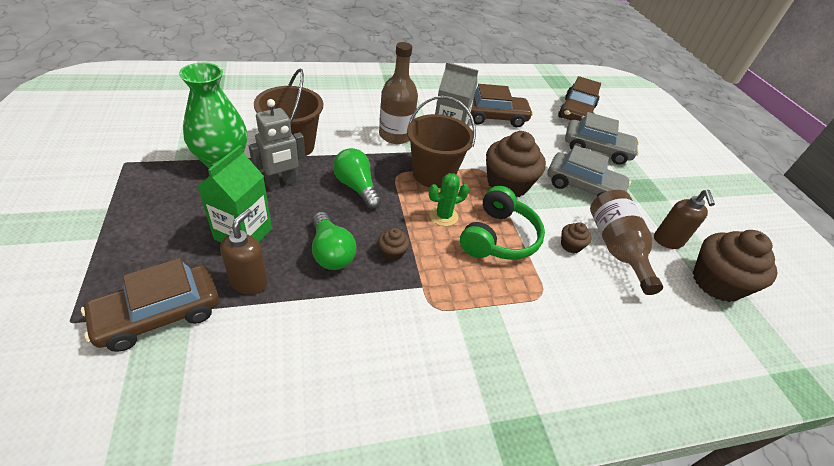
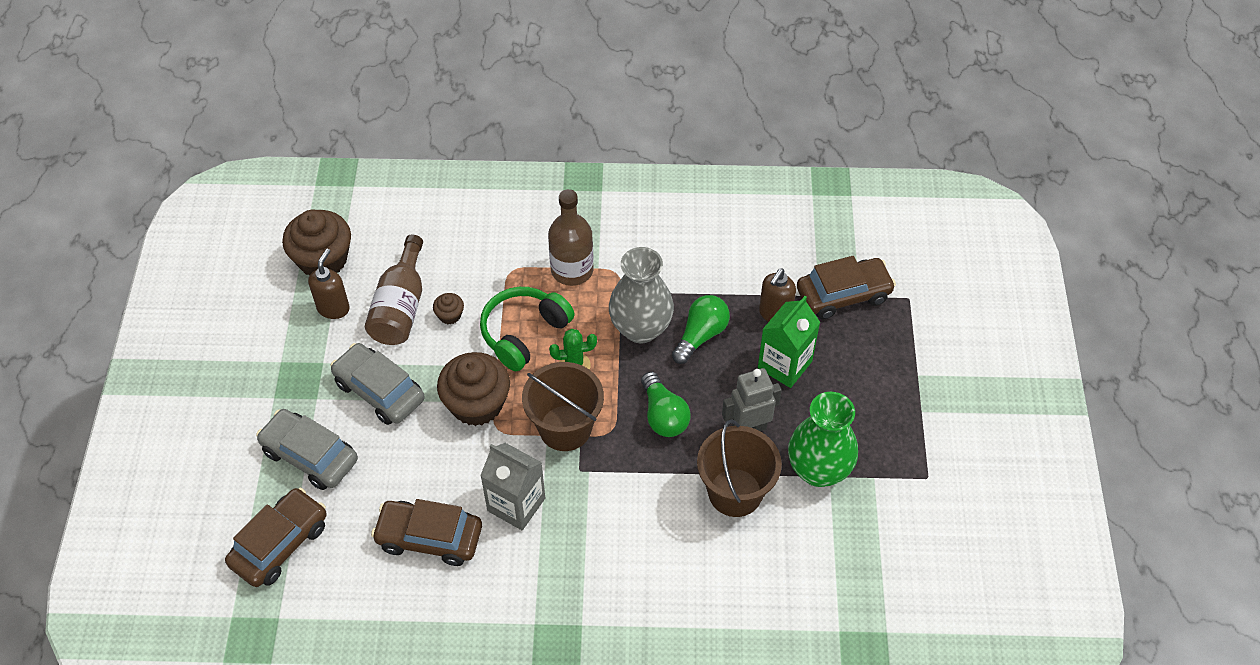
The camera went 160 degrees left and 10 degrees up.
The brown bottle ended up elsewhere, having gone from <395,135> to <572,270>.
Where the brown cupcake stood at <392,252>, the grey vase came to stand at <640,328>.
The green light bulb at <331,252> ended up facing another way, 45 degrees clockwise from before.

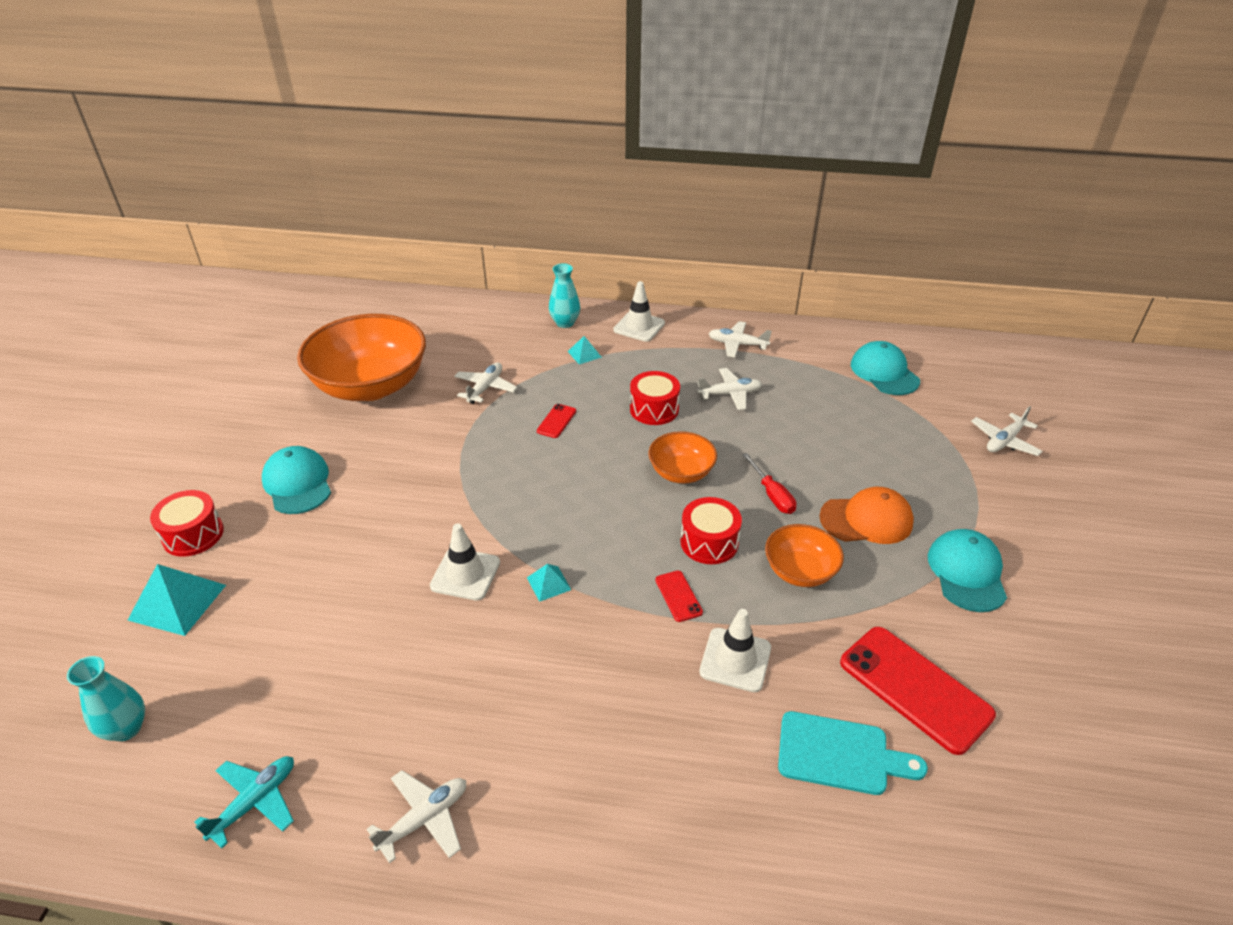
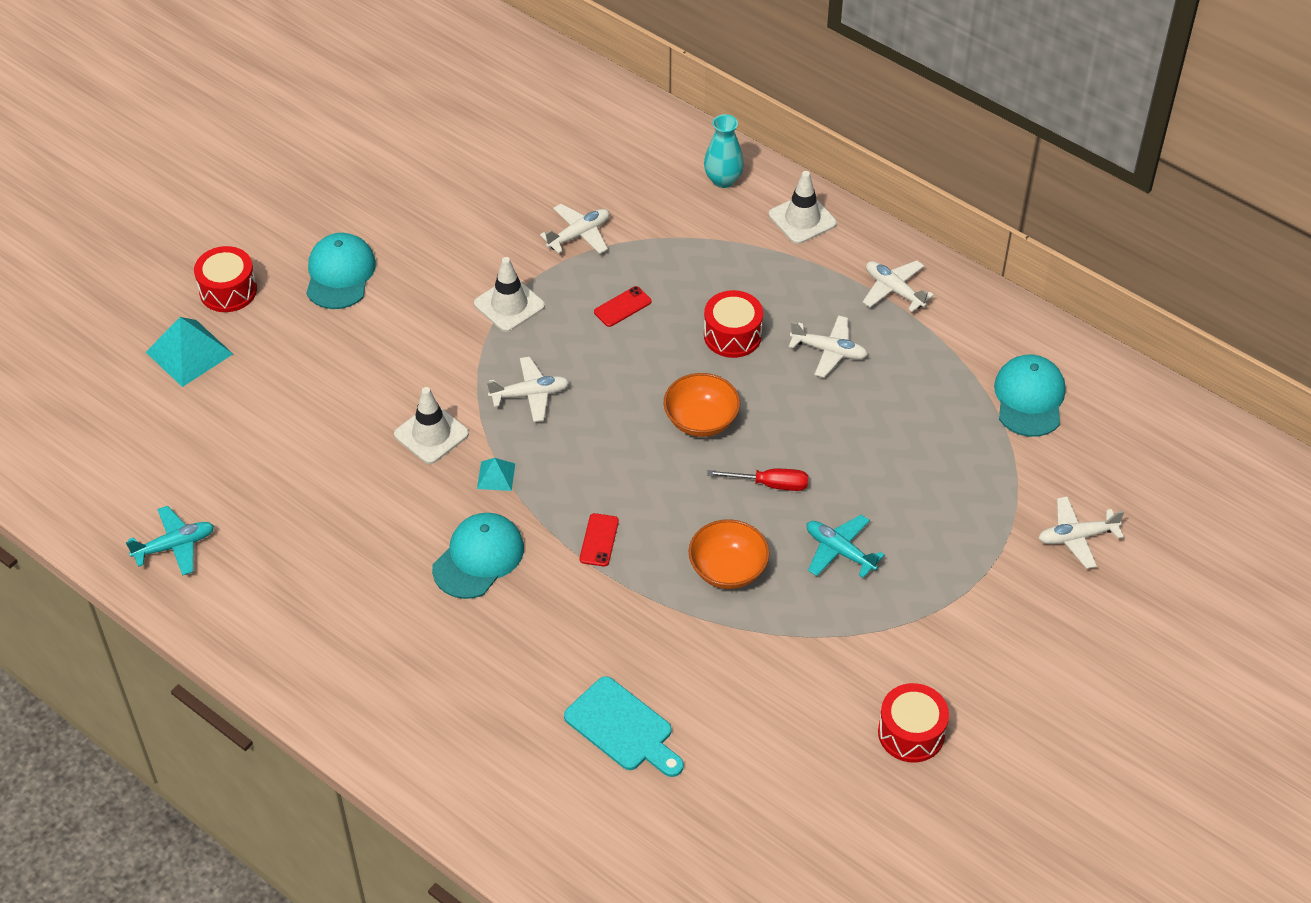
The camera went 30 degrees right and 10 degrees up.
The turquoise cap ended up elsewhere, having gone from <967,573> to <478,558>.
The white traffic cone ended up elsewhere, having gone from <735,660> to <509,305>.
The white plane ended up elsewhere, having gone from <424,819> to <530,394>.
The red screwdriver at <772,495> ended up facing another way, 90 degrees counterclockwise from before.
Where the orange cap stood at <866,519>, the turquoise plane came to stand at <839,551>.
The red drum ended up elsewhere, having gone from <709,542> to <911,733>.
The second view lost the turquoise vase at <126,728>.
The second view lost the orange bowl at <371,386>.
The second view lost the turquoise pyramid at <584,354>.
The second view lost the red phone at <914,688>.

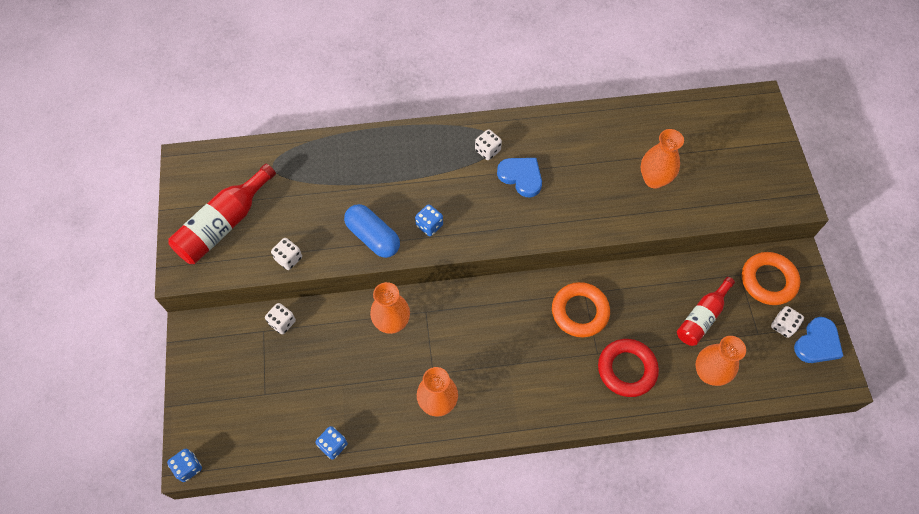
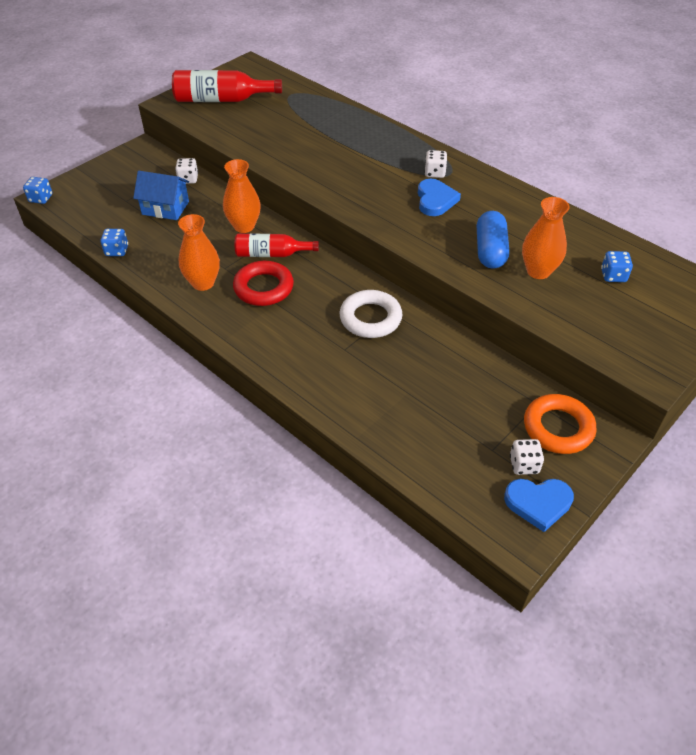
The camera went 50 degrees right and 15 degrees down.
The second view gained the blue house at <165,208>.
The red ring ended up elsewhere, having gone from <627,369> to <263,288>.
The red bottle ended up elsewhere, having gone from <702,317> to <271,254>.
What was the orange ring at <580,312> turned into the white ring at <370,318>.
The blue capsule ended up elsewhere, having gone from <373,237> to <490,251>.
The blue dice ended up elsewhere, having gone from <429,225> to <613,276>.
The second view lost the white dice at <289,259>.
The second view lost the orange vase at <709,373>.

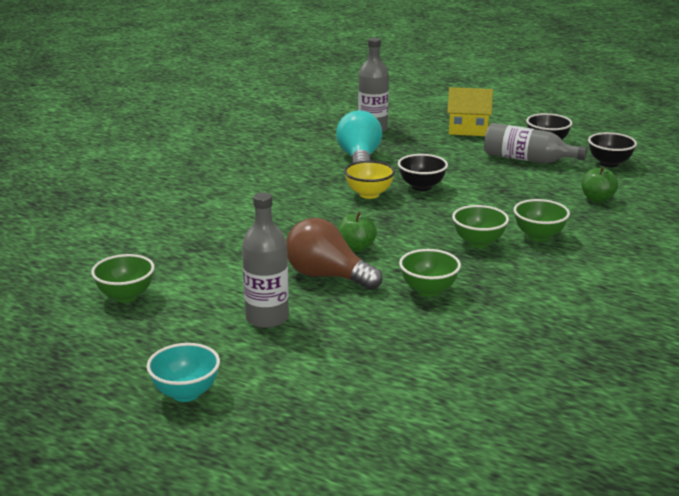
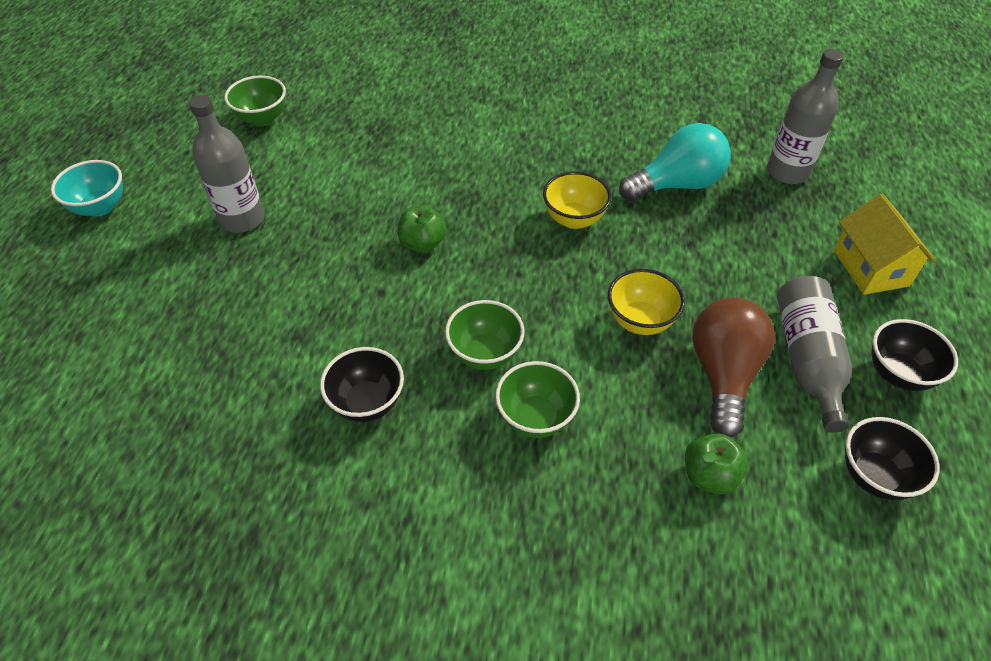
The camera went 70 degrees right and 25 degrees up.
The black bowl ended up elsewhere, having gone from <421,187> to <367,403>.
The second view gained the yellow bowl at <640,321>.
The brown light bulb ended up elsewhere, having gone from <327,276> to <723,374>.
The second view lost the green bowl at <428,290>.

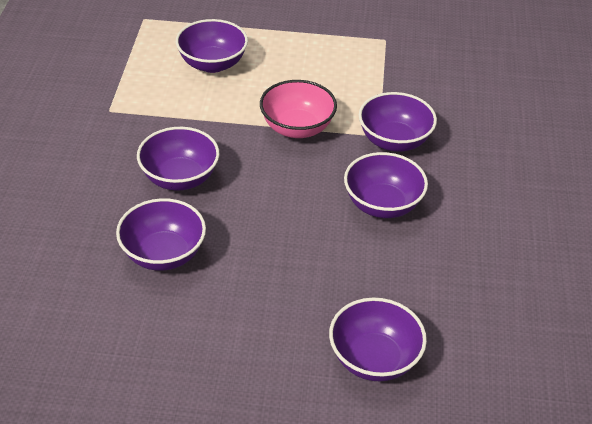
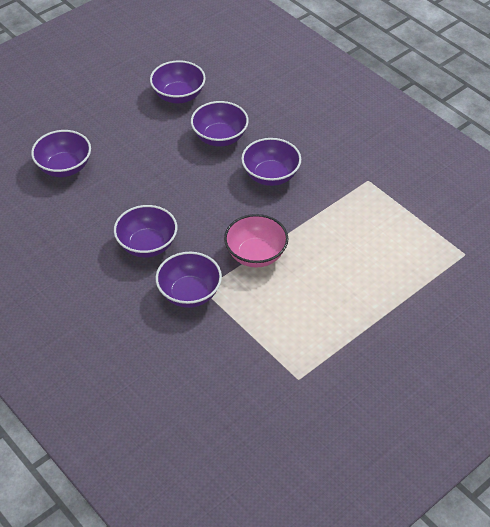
The camera went 135 degrees right and 5 degrees up.
The purple bowl ended up elsewhere, having gone from <212,64> to <178,96>.

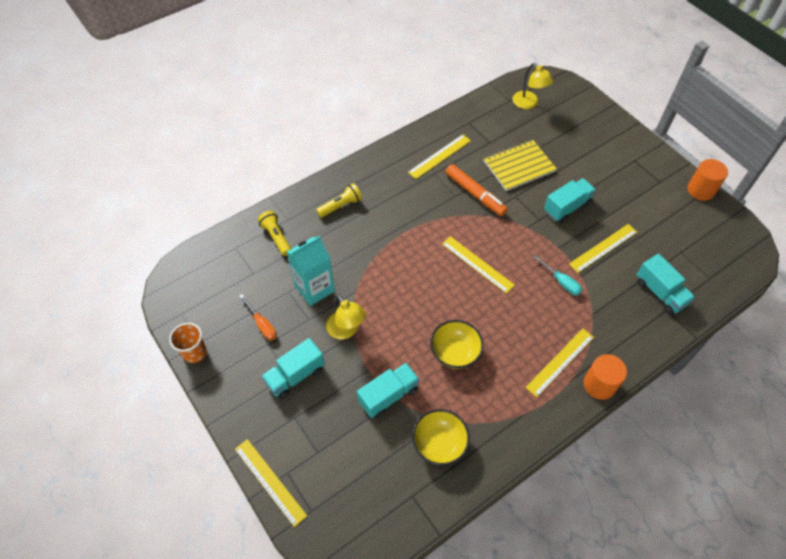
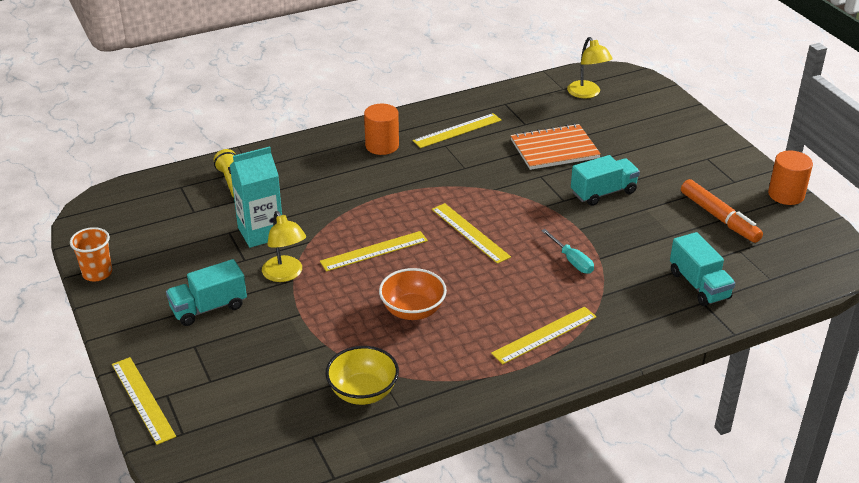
The camera went 10 degrees right and 20 degrees down.
The yellow ruler ended up elsewhere, having gone from <603,248> to <374,251>.
The orange cylinder ended up elsewhere, having gone from <599,384> to <382,146>.
What was the yellow bowl at <455,353> turned into the orange bowl at <412,310>.
What was the yellow notebook at <519,166> turned into the orange notebook at <554,149>.
The orange marker ended up elsewhere, having gone from <475,194> to <719,218>.
The second view lost the orange screwdriver at <262,324>.
The second view lost the yellow flashlight at <341,206>.
The second view lost the turquoise truck at <388,395>.

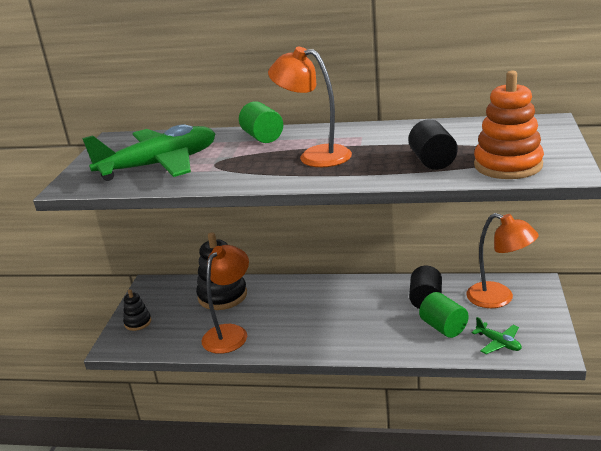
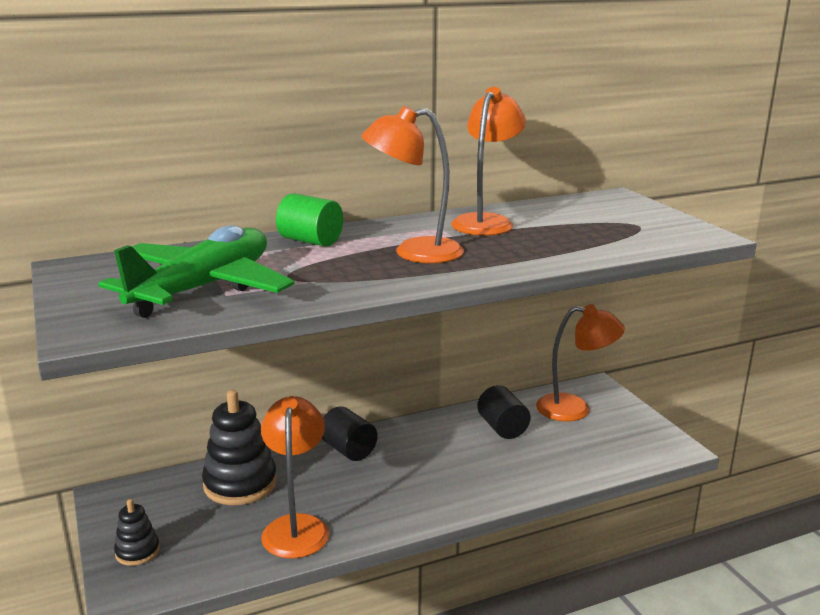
The camera went 35 degrees left and 5 degrees down.
The black cylinder ended up elsewhere, having gone from <432,161> to <348,450>.
The second view gained the orange lamp at <486,222>.
The second view lost the green cylinder at <443,327>.
The second view lost the green plane at <498,343>.
The second view lost the orange stacking toy at <508,165>.

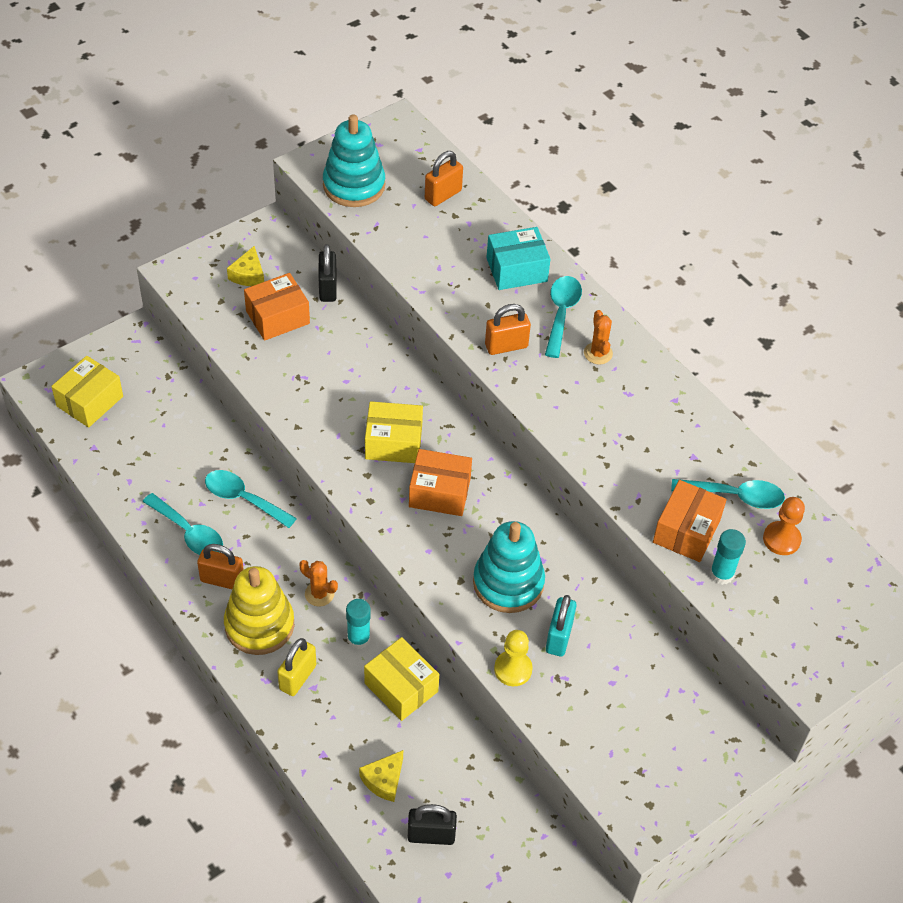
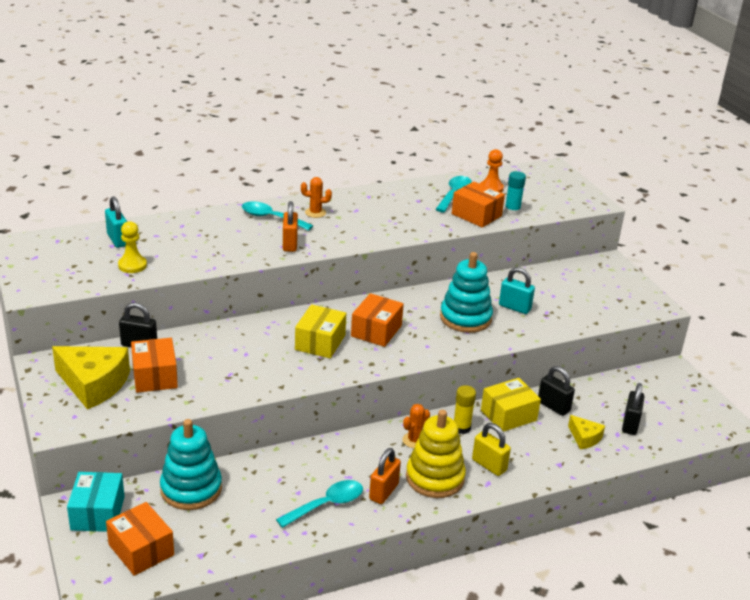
The camera went 75 degrees left and 20 degrees down.
The size of the yellow cheese at <248,275> changed by a factor of 1.96.
The turquoise box ended up elsewhere, having gone from <516,270> to <98,513>.
What was the orange padlock at <443,195> turned into the turquoise padlock at <118,240>.
What was the yellow box at <90,401> turned into the orange box at <141,550>.
The yellow pawn ended up elsewhere, having gone from <513,669> to <132,265>.
The turquoise stacking toy ended up elsewhere, having gone from <354,185> to <191,489>.
What was the turquoise glue stick at <358,639> turned into the yellow glue stick at <461,428>.
The second view gained the black padlock at <553,406>.
The second view lost the turquoise spoon at <243,499>.

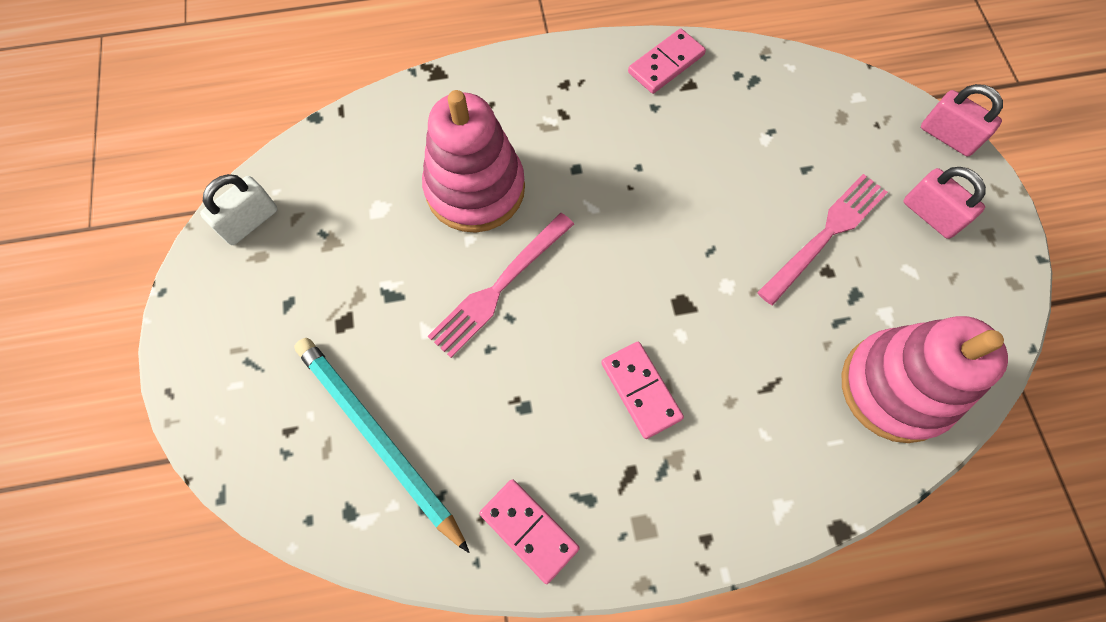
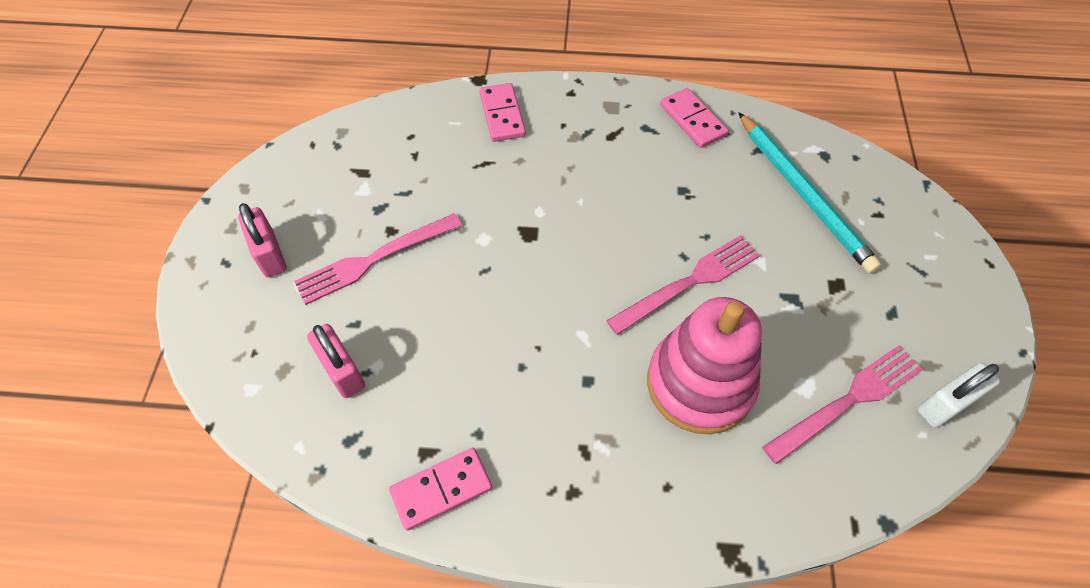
The camera went 165 degrees left and 10 degrees down.
The pink padlock ended up elsewhere, having gone from <947,136> to <342,371>.
The pink domino ended up elsewhere, having gone from <640,390> to <502,115>.
The second view gained the pink fork at <848,401>.
The second view lost the pink stacking toy at <895,387>.

